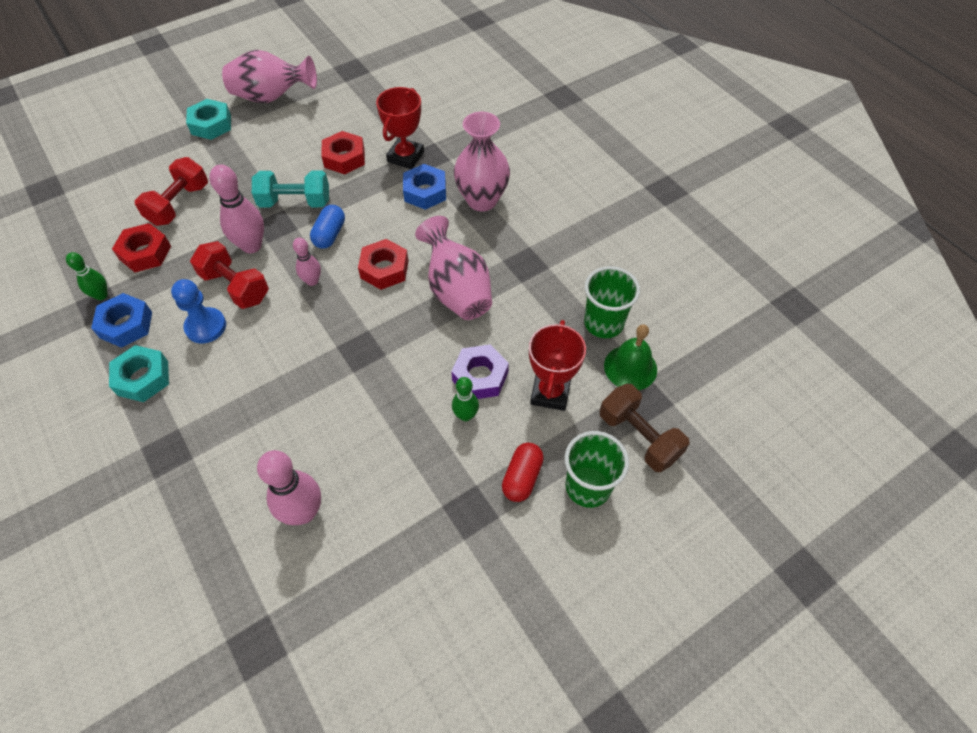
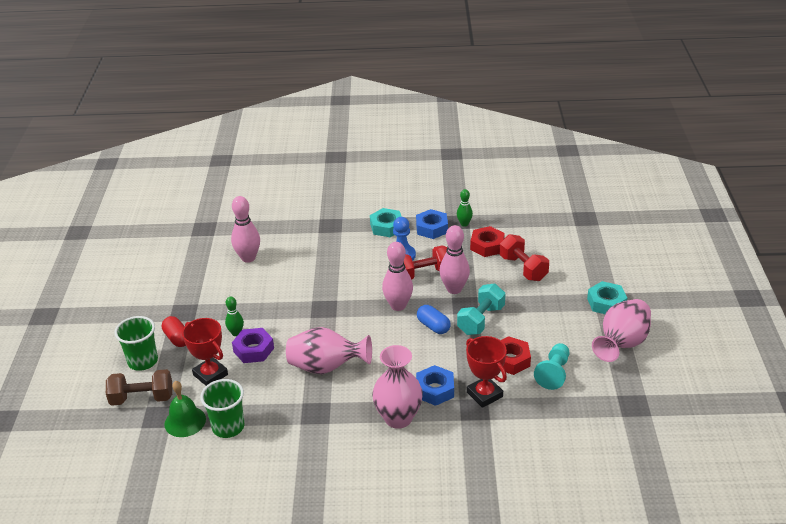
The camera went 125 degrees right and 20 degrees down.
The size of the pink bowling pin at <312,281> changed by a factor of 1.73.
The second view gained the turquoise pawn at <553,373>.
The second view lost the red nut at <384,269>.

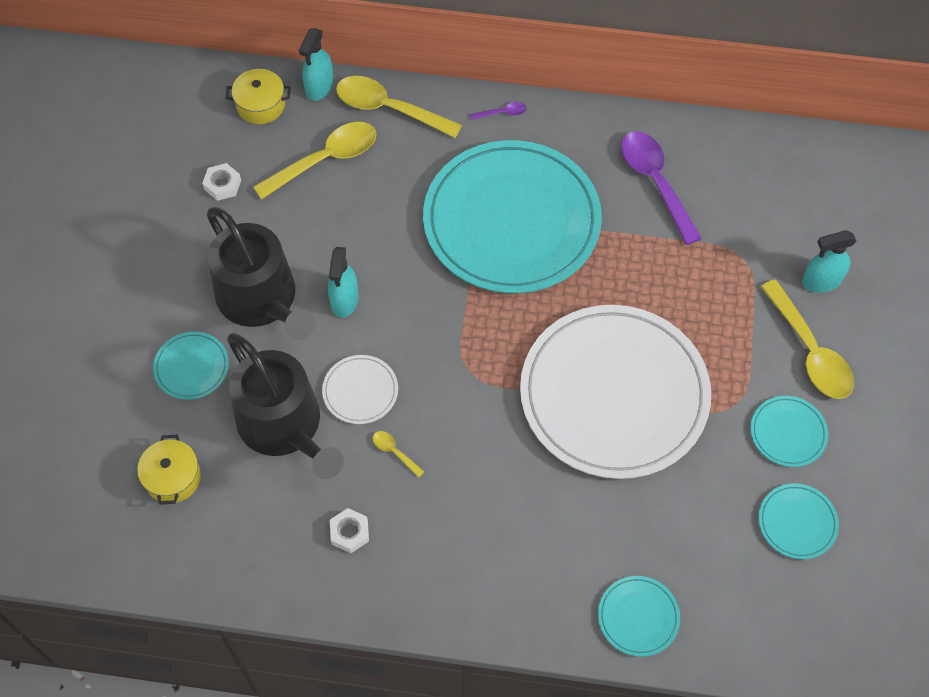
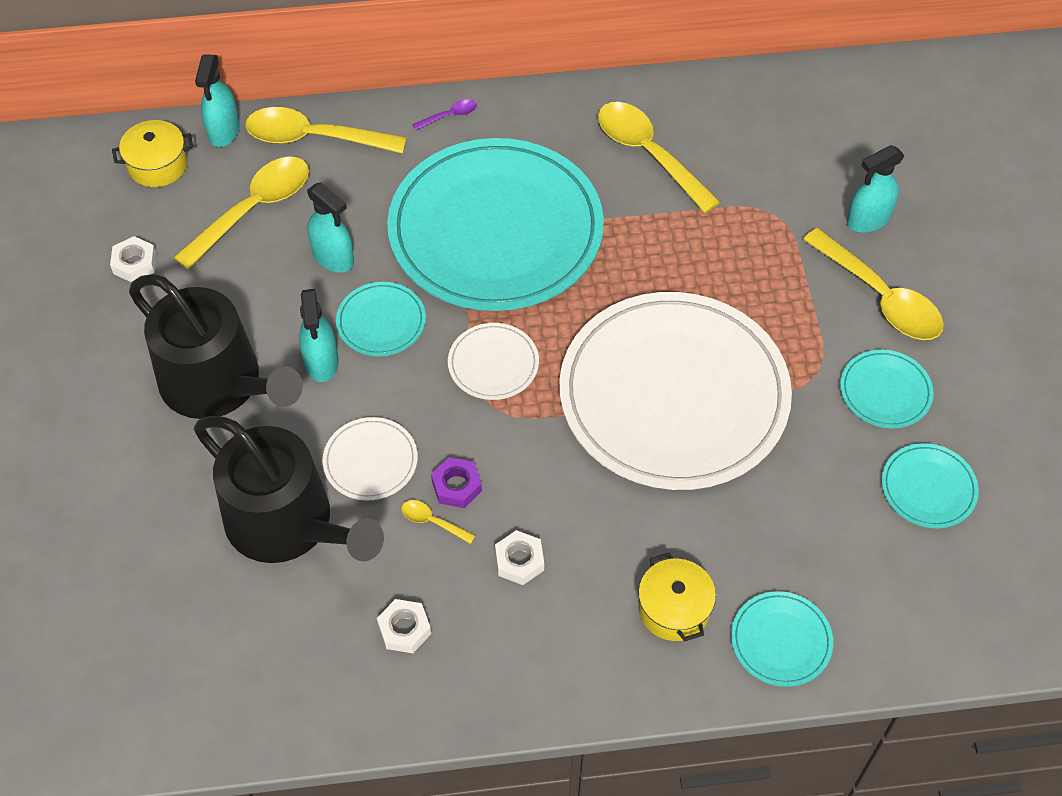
The camera went 15 degrees left and 5 degrees down.
The second view gained the turquoise spray bottle at <333,257>.
The turquoise plate ended up elsewhere, having gone from <191,367> to <381,321>.
The second view gained the purple nut at <456,486>.
The second view gained the white plate at <493,364>.
The second view gained the white nut at <519,561>.
What was the purple spoon at <655,182> turned into the yellow spoon at <648,154>.
The yellow pot ended up elsewhere, having gone from <173,478> to <674,609>.

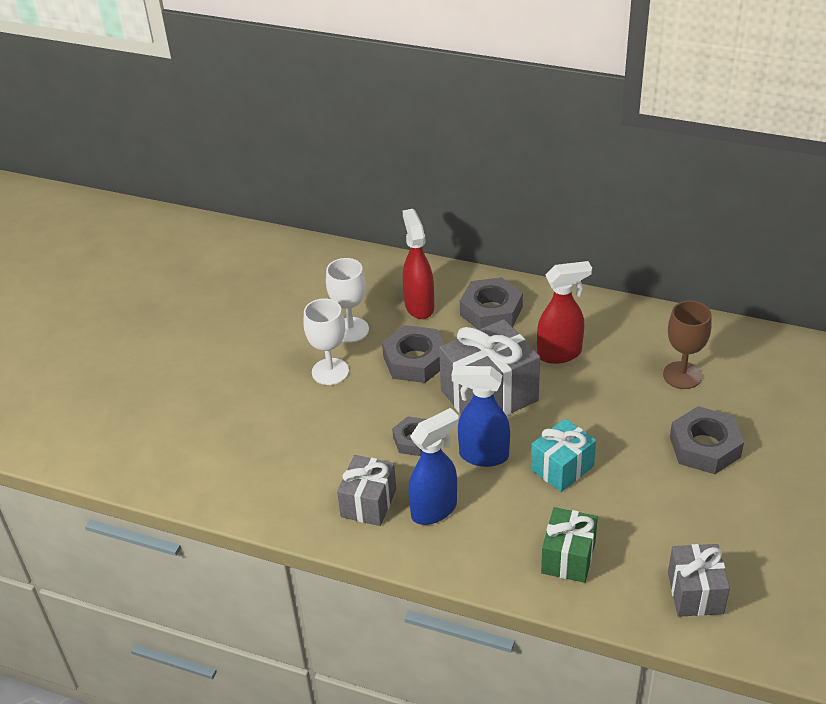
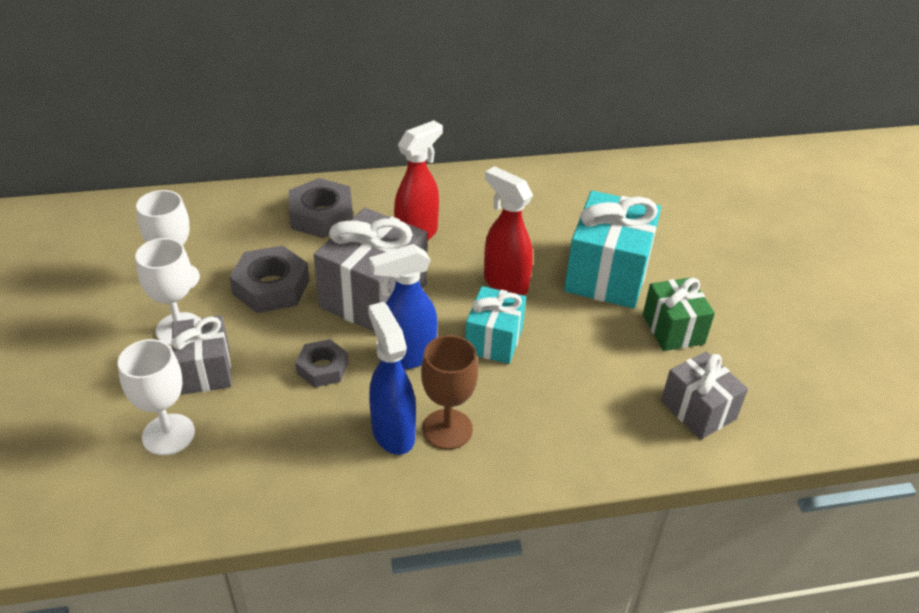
The camera went 35 degrees left and 0 degrees up.
The second view gained the white goblet at <168,434>.
The grey gift ended up elsewhere, having gone from <368,503> to <205,370>.
The blue spray bottle at <435,509> ended up facing another way, 45 degrees counterclockwise from before.
The brown goblet ended up elsewhere, having gone from <682,375> to <447,429>.
The red spray bottle ended up elsewhere, having gone from <419,306> to <505,283>.
Where the grey nut stood at <705,447>, the turquoise gift came to stand at <607,274>.
The green gift ended up elsewhere, having gone from <568,557> to <673,329>.

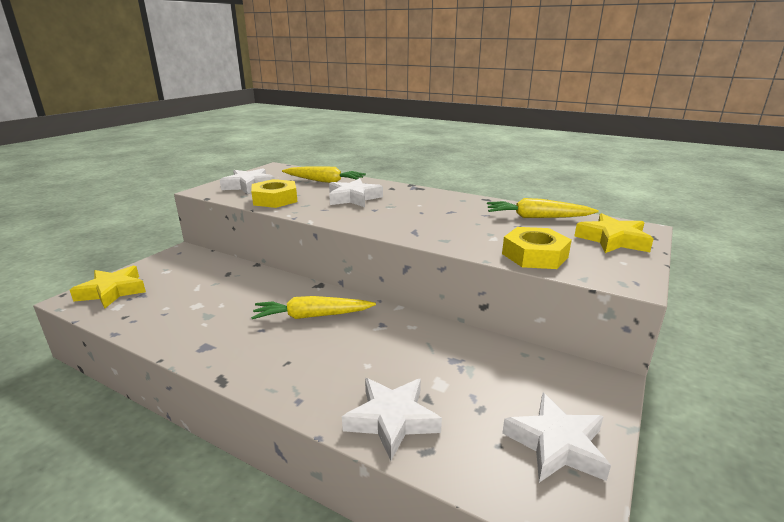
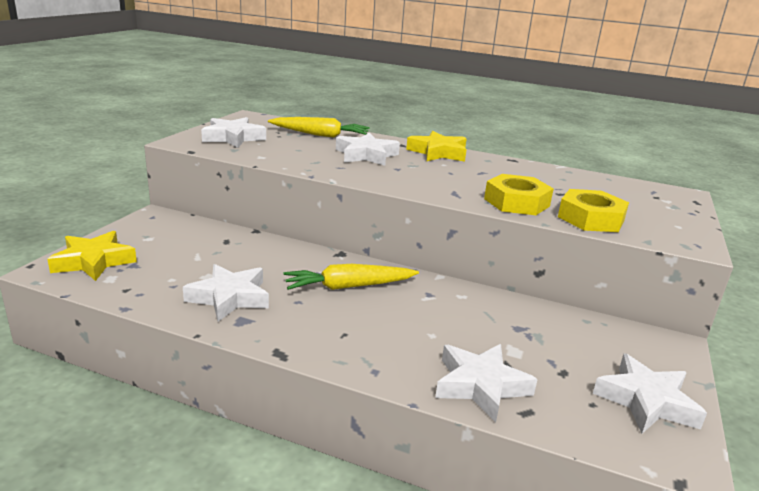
The camera went 10 degrees left and 0 degrees up.
The second view gained the white star at <230,298>.
The yellow star ended up elsewhere, having gone from <613,240> to <438,153>.
The yellow nut ended up elsewhere, having gone from <275,199> to <516,202>.
The second view lost the yellow carrot at <537,217>.

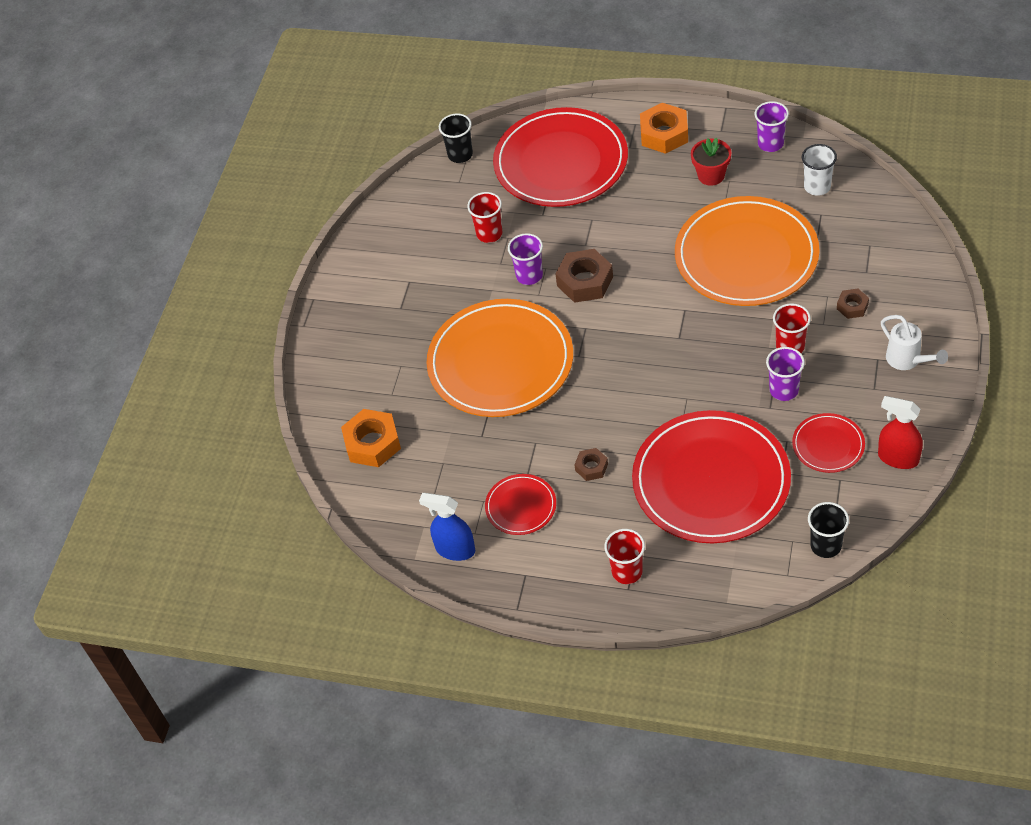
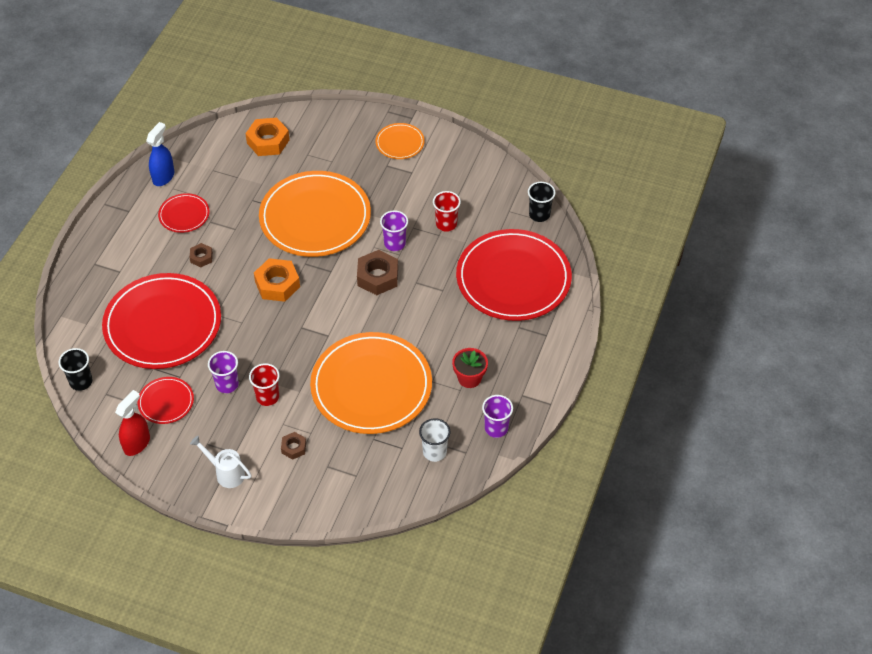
The camera went 90 degrees right and 0 degrees up.
The white watering can at <907,360> ended up facing another way, 60 degrees clockwise from before.
The orange nut ended up elsewhere, having gone from <664,134> to <277,284>.
The second view gained the orange plate at <400,143>.
The second view lost the red cup at <627,571>.

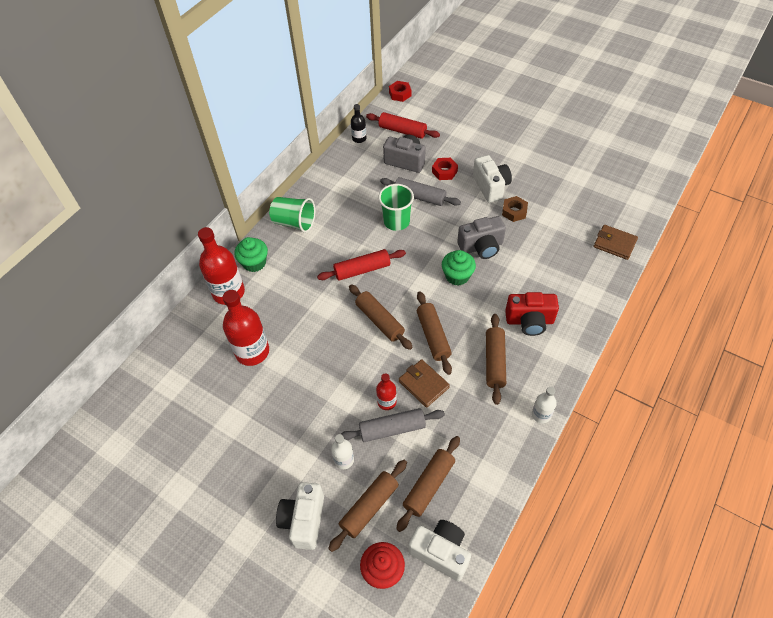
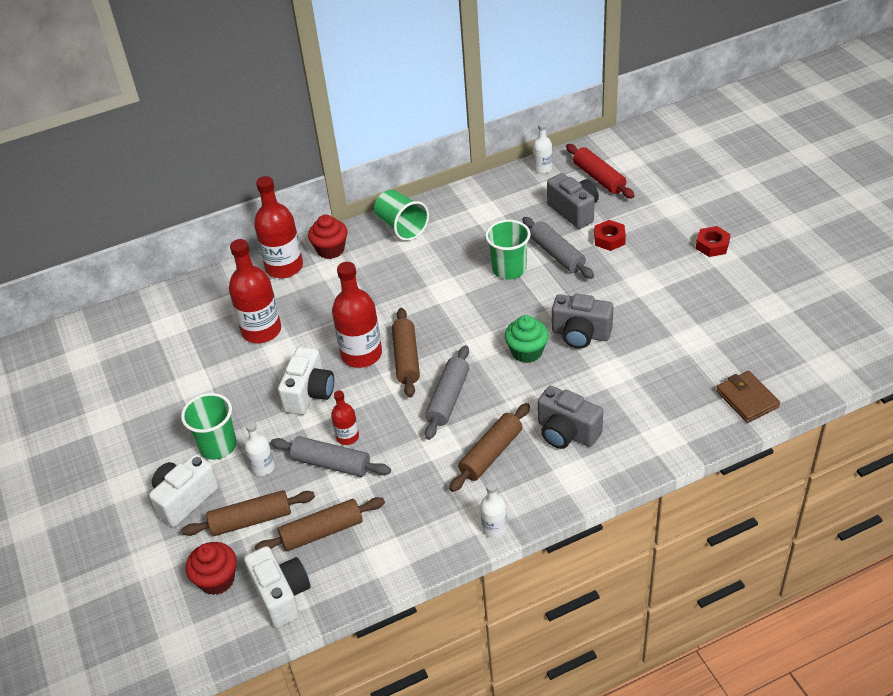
The camera went 35 degrees right and 10 degrees down.
The second view gained the green cup at <218,446>.
The white camera ended up elsewhere, having gone from <491,187> to <309,393>.
What was the green cupcake at <254,263> turned into the red cupcake at <330,250>.
The second view gained the red bottle at <361,354>.
What was the brown rolling pin at <433,336> turned into the grey rolling pin at <448,398>.
What was the black bottle at <359,138> turned into the white bottle at <542,168>.
What was the red camera at <529,321> turned into the grey camera at <566,433>.
The red nut ended up elsewhere, having gone from <400,94> to <712,245>.
The second view lost the red rolling pin at <362,270>.
The second view lost the brown wallet at <423,384>.
The second view lost the brown nut at <514,211>.

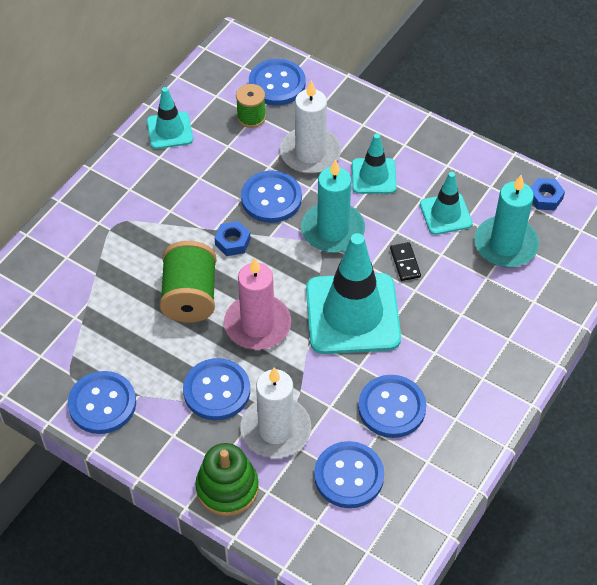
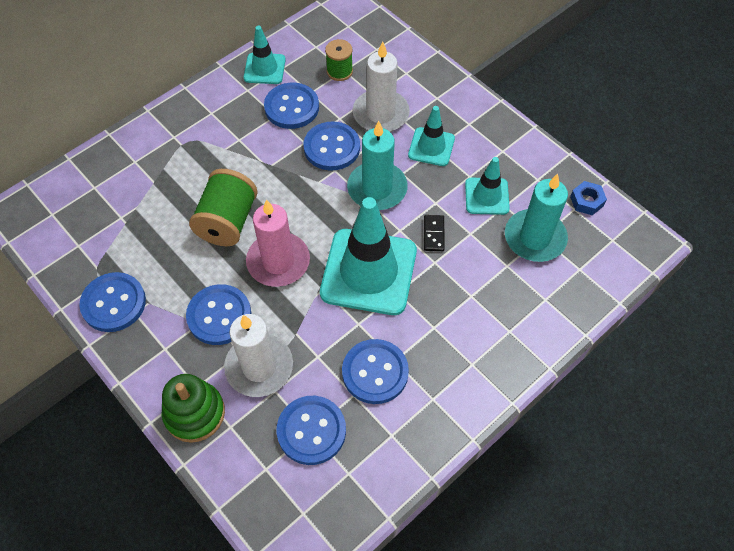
The camera went 15 degrees right and 5 degrees up.
The blue button ended up elsewhere, having gone from <277,84> to <291,107>.
The second view lost the blue nut at <232,242>.

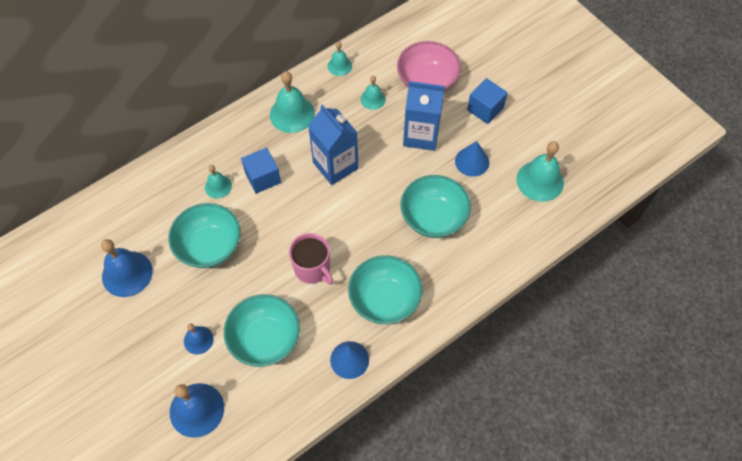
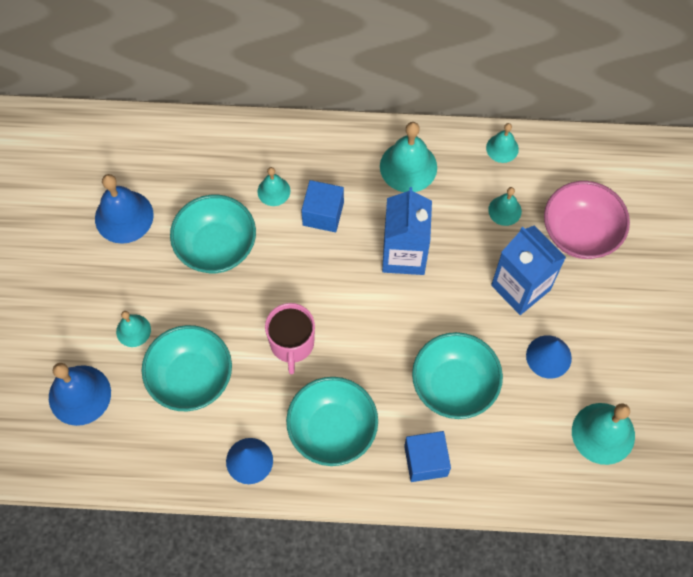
The camera went 40 degrees right and 5 degrees up.
What was the blue bell at <198,340> turned into the turquoise bell at <133,330>.
The blue cube ended up elsewhere, having gone from <485,109> to <425,461>.

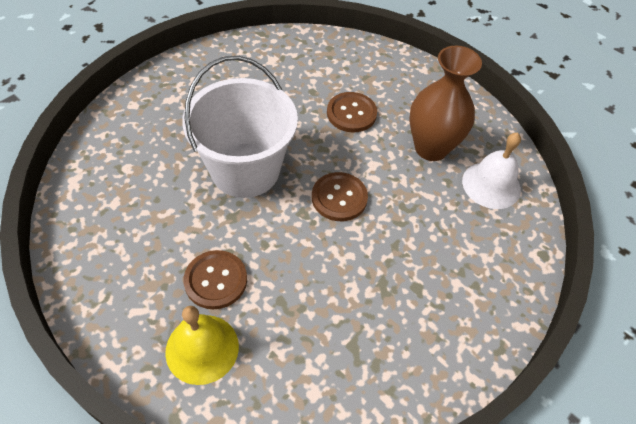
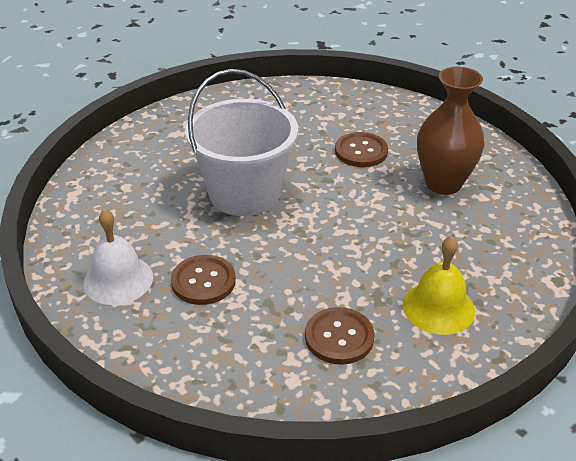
The camera went 10 degrees right and 15 degrees down.
The white bell ended up elsewhere, having gone from <491,185> to <118,279>.
The brown button ended up elsewhere, having gone from <339,198> to <339,337>.
The yellow bell ended up elsewhere, having gone from <202,348> to <438,307>.

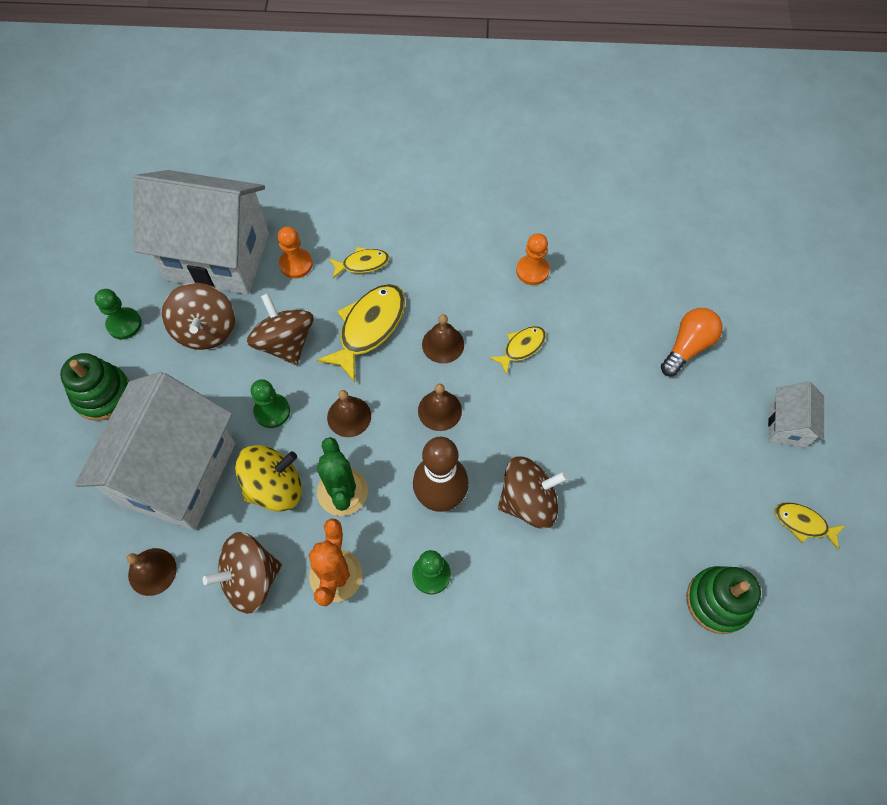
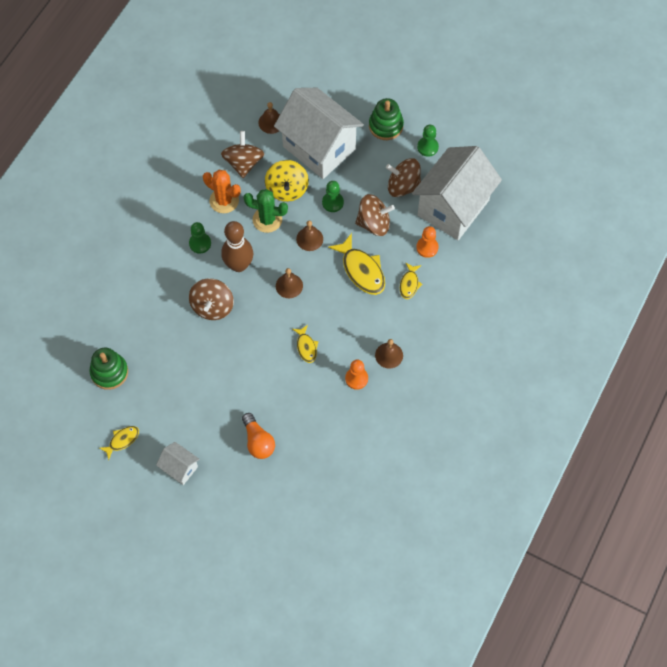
The camera went 115 degrees right and 0 degrees up.
The brown bell ended up elsewhere, having gone from <443,344> to <389,355>.

